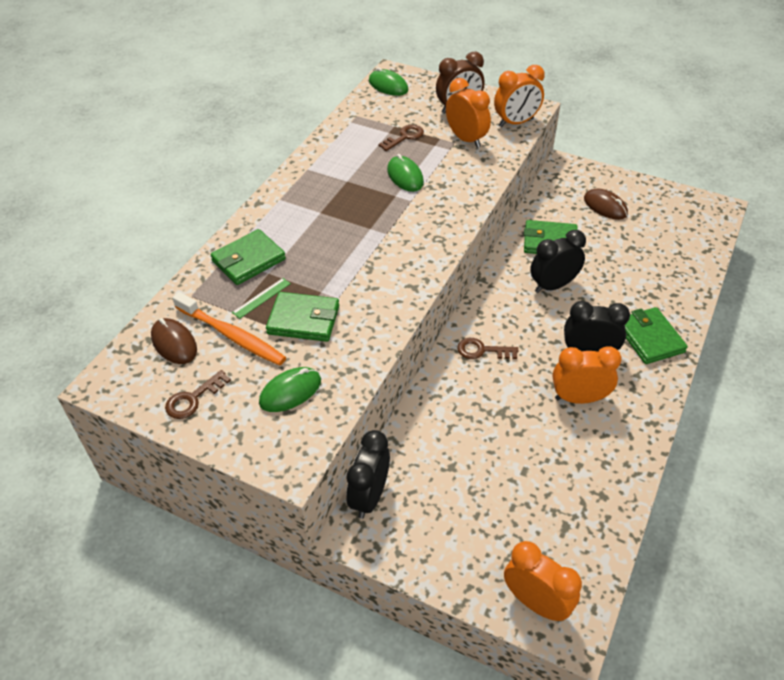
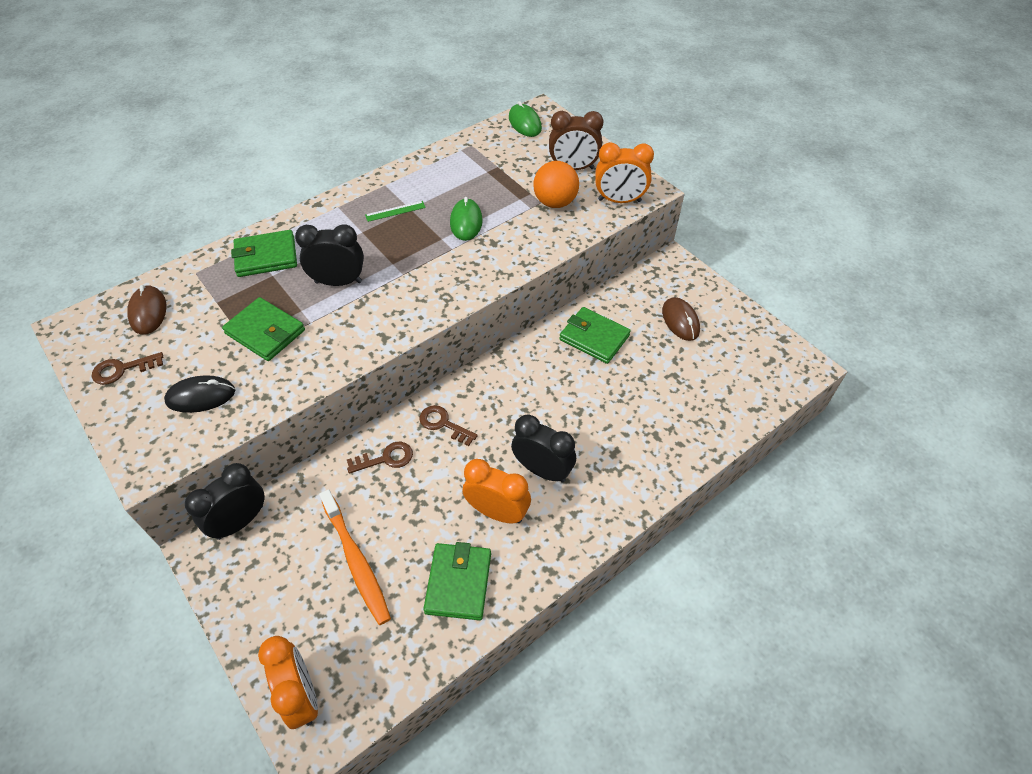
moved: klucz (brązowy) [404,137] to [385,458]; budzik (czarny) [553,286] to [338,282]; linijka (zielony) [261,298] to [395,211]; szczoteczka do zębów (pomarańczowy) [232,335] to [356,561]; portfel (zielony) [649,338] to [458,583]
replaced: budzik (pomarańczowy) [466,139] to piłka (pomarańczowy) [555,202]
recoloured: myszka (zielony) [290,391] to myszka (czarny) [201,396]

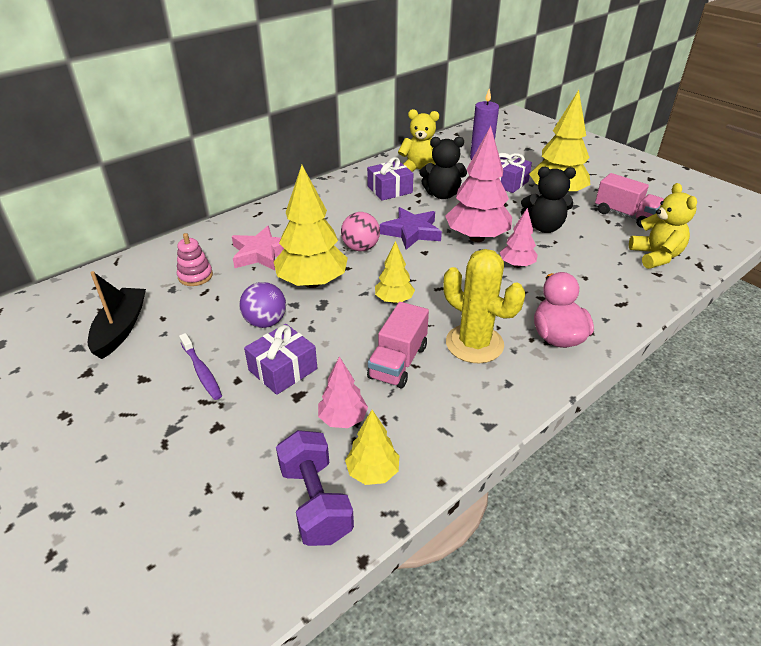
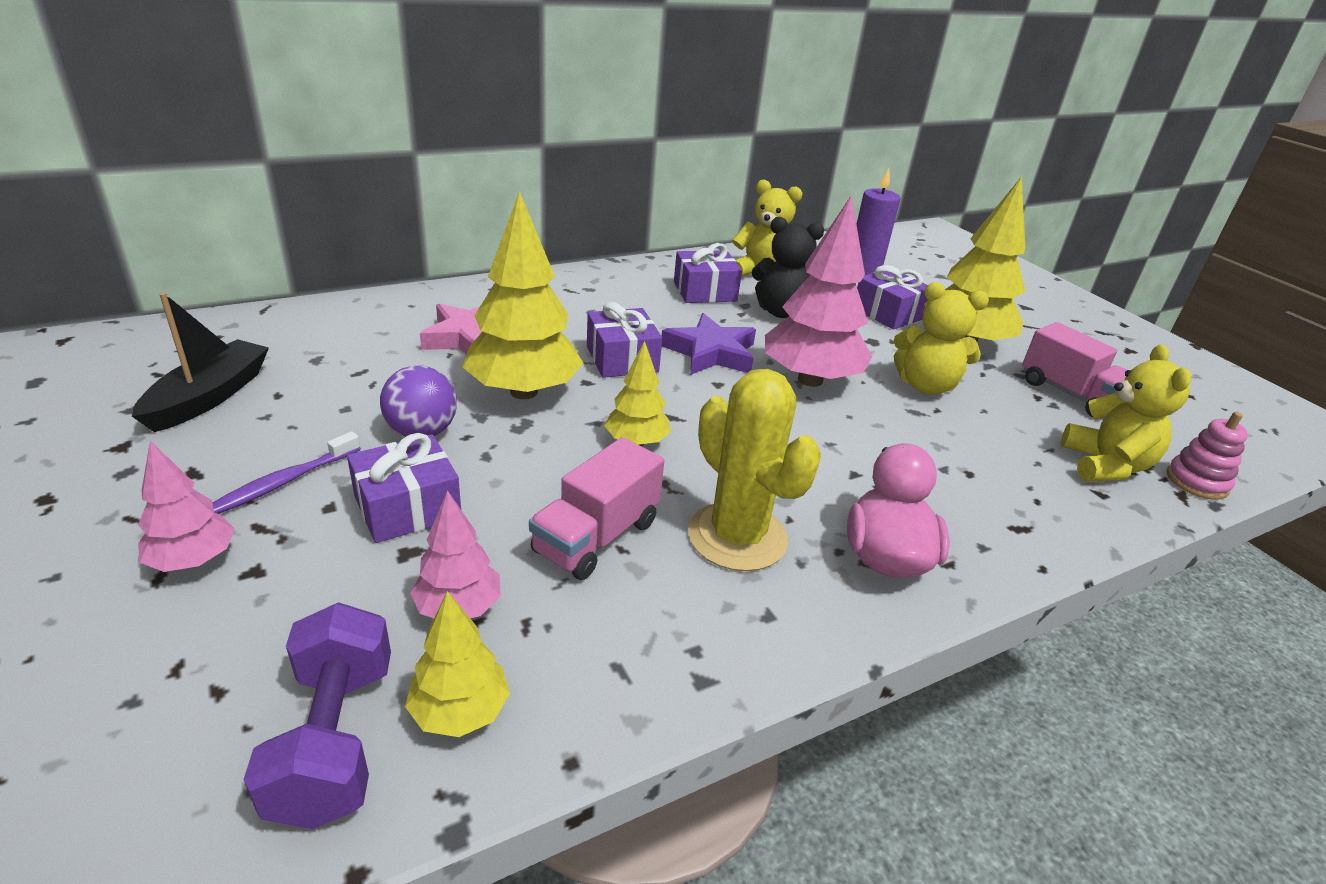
moved: drzewko (różowy) [516,265] to [193,560]; zabawka nakładanka (różowy) [195,276] to [1196,482]
replaced: piłka (różowy) [360,248] to prezent (fioletowy) [622,359]
recoloured: miś (czarny) [543,227] to miś (żółty) [925,386]
turned: szczoteczka do zębów (fioletowy) [201,371] = [284,482] 60 degrees clockwise

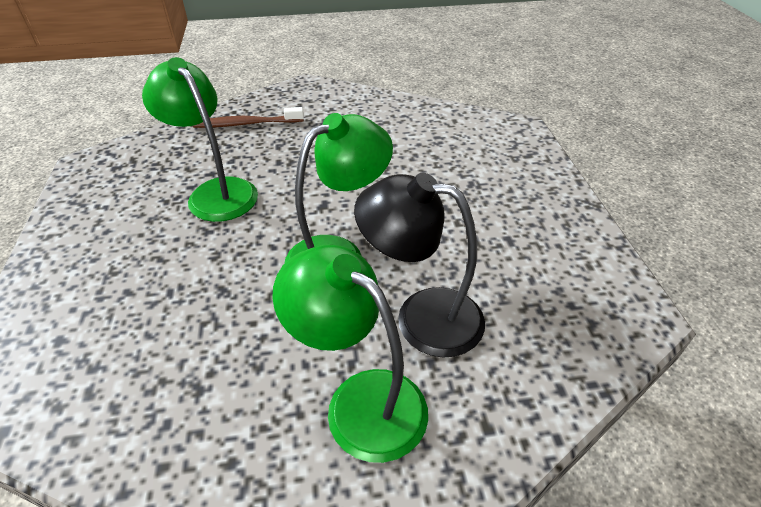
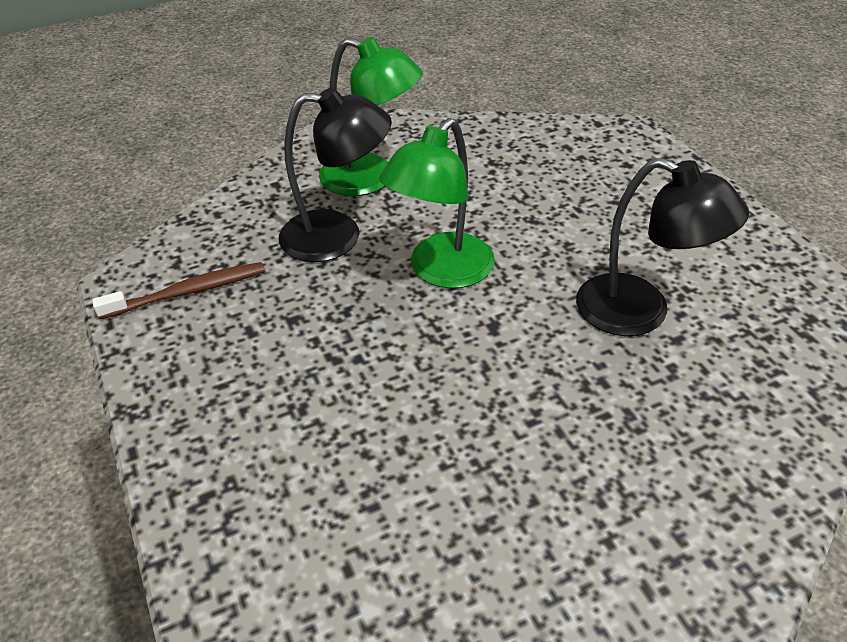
moved: szczoteczka do zębów (brązowy) [246,124] to [188,292]
recoloured: lampka (zielony) [216,192] to lampka (czarny) [640,313]

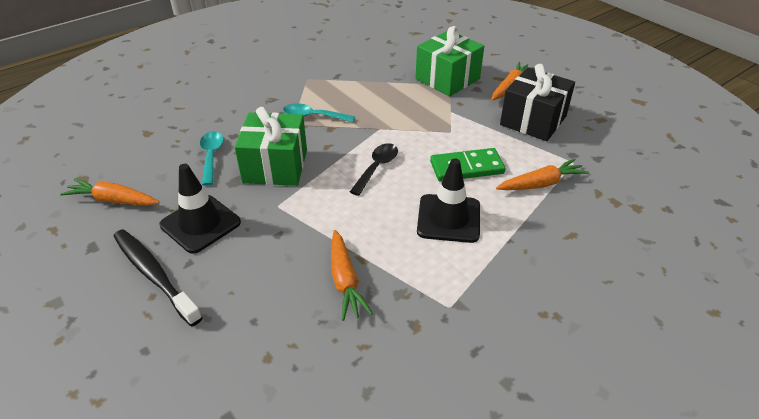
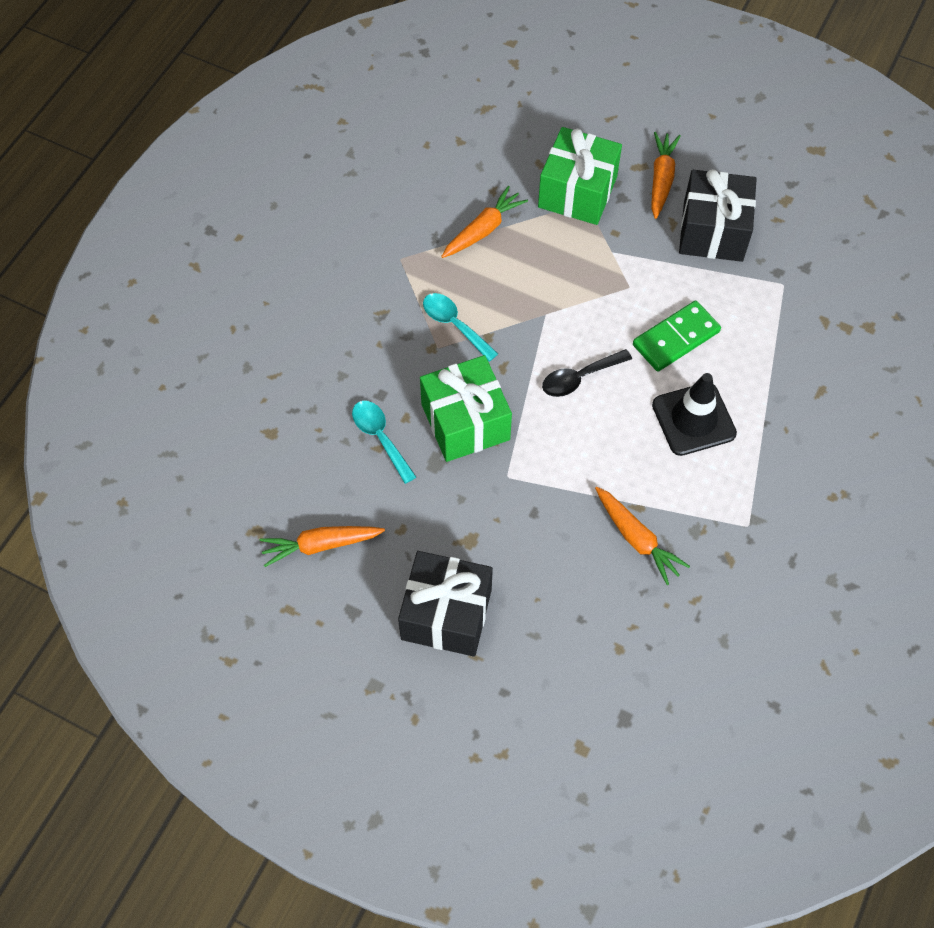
removed: pachołek (czarny) [200,224]
moved: marchewka (pomarańczowy) [541,184] to [483,230]
replaced: szczoteczka do zębów (czarny) [154,275] to prezent (czarny) [446,614]
turned: łyżka (turkusowy) [313,116] = [454,325] 60 degrees clockwise; łyżka (czarny) [377,168] = [579,378] 120 degrees counterclockwise

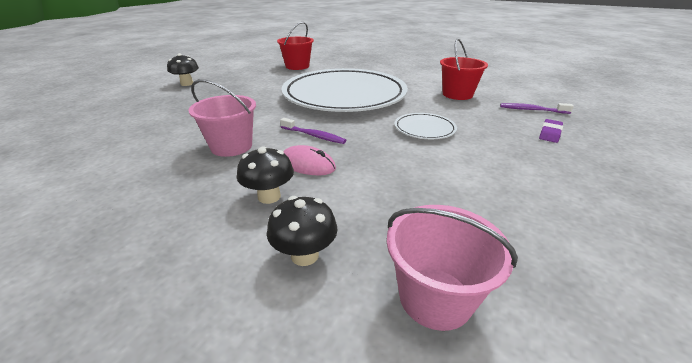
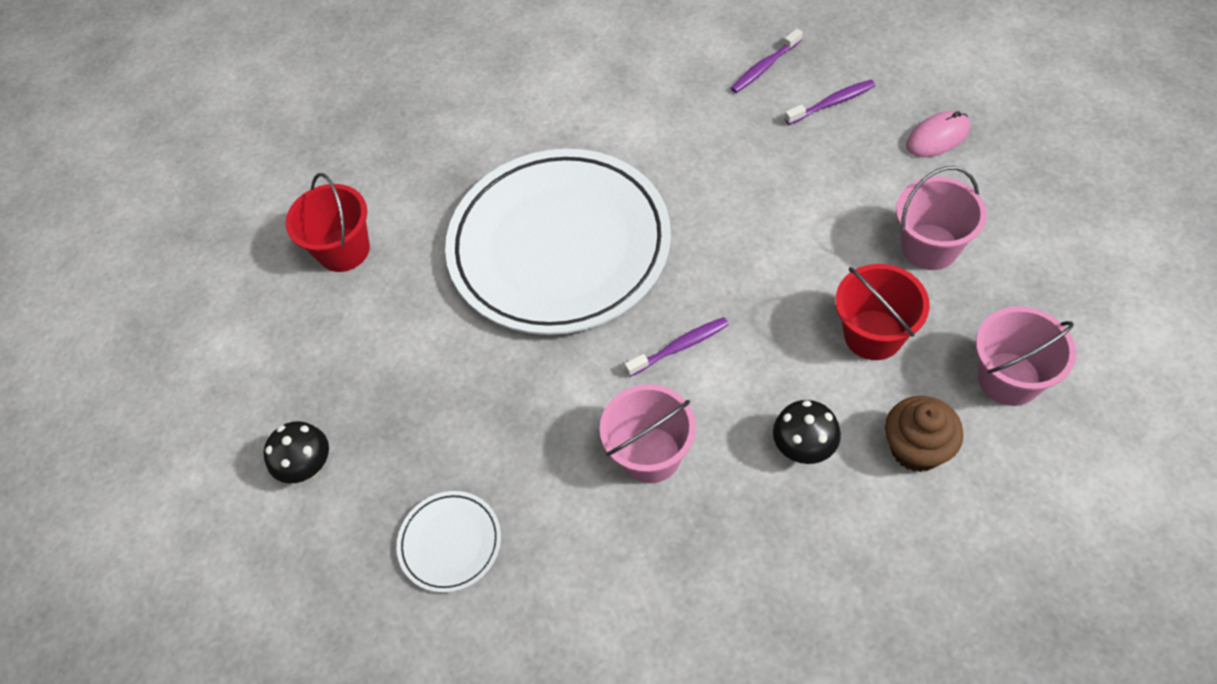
added: wiadro (różowy) [929,247]
moved: wiadro (czerwony) [457,94] to [873,335]; talerz (biały) [424,129] to [450,543]; myszka (różowy) [307,164] to [937,137]
replaced: gumka do mazania (fioletowy) [550,133] to szczoteczka do zębów (fioletowy) [832,103]; grzyb (czarny) [304,255] to muffinka (brązowy) [916,448]

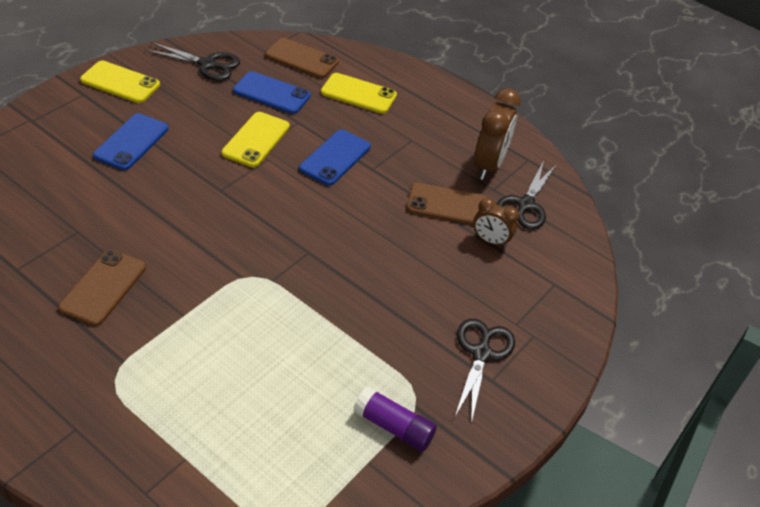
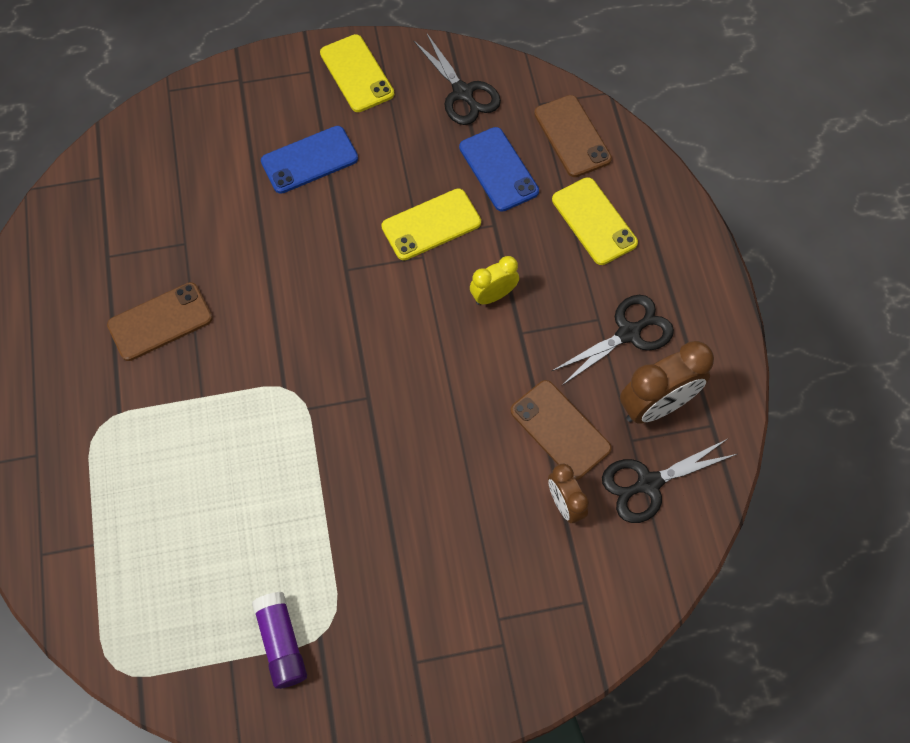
moved: nożyczki (czarny) [481,354] to [628,333]
replaced: telefon (niebieski) [335,158] to budzik (żółty) [493,295]

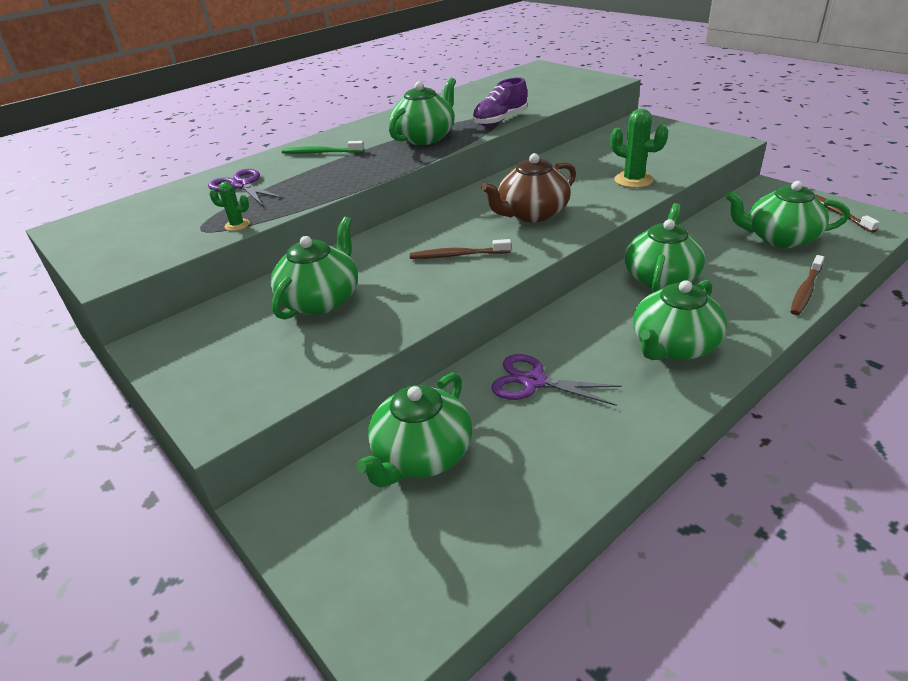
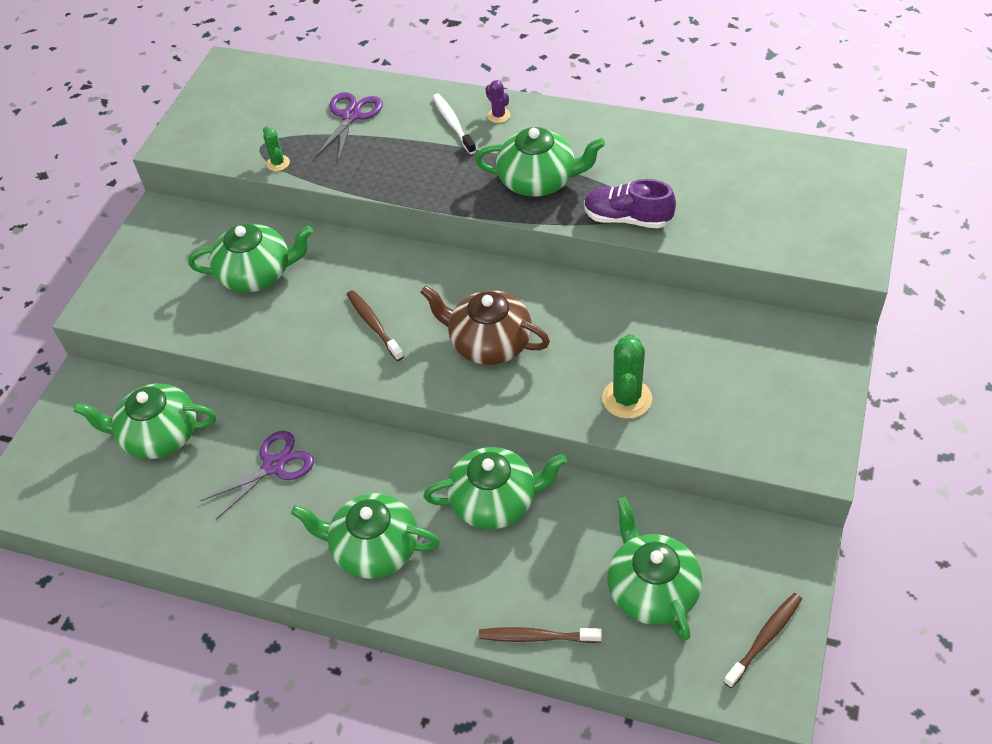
added: kaktus (fioletowy) [498,115]
recoloured: szczoteczka do zębów (zielony) [321,153] to szczoteczka do zębów (biały) [453,124]
turned: nożyczki (fioletowy) [533,381] = [274,466] 60 degrees clockwise

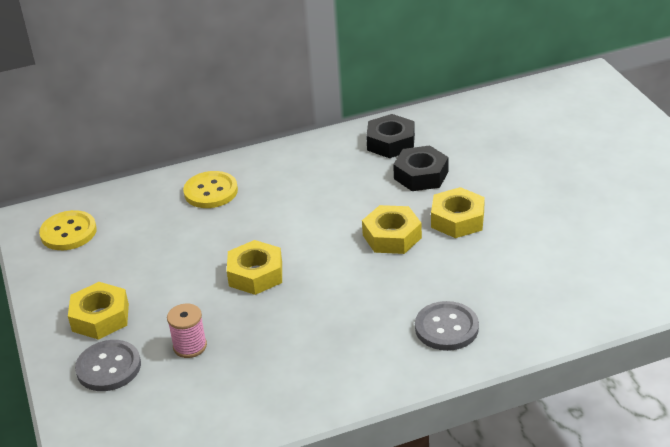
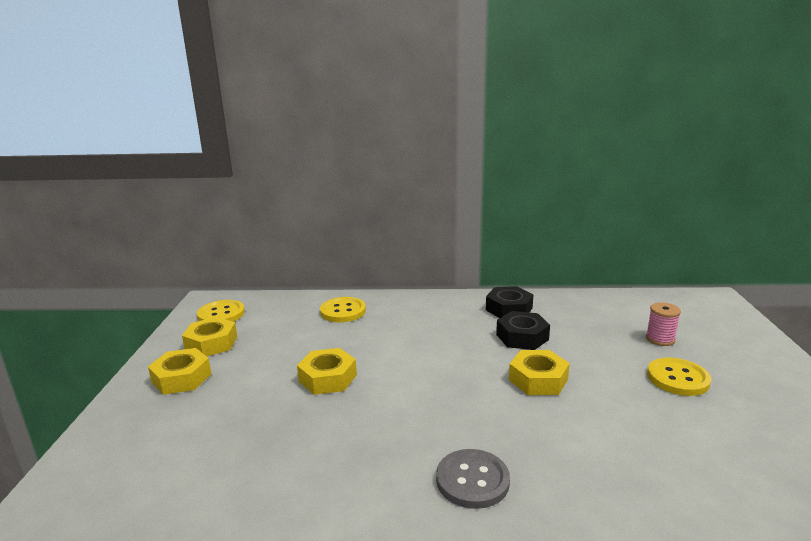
removed: guzik (szary) [108,367]
added: guzik (żółty) [678,378]
moved: nakrętka (żółty) [392,236] to [211,343]; szpulka (różowy) [190,346] to [660,339]

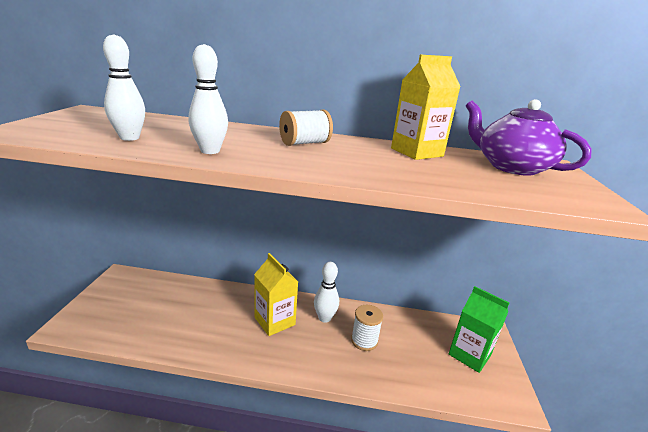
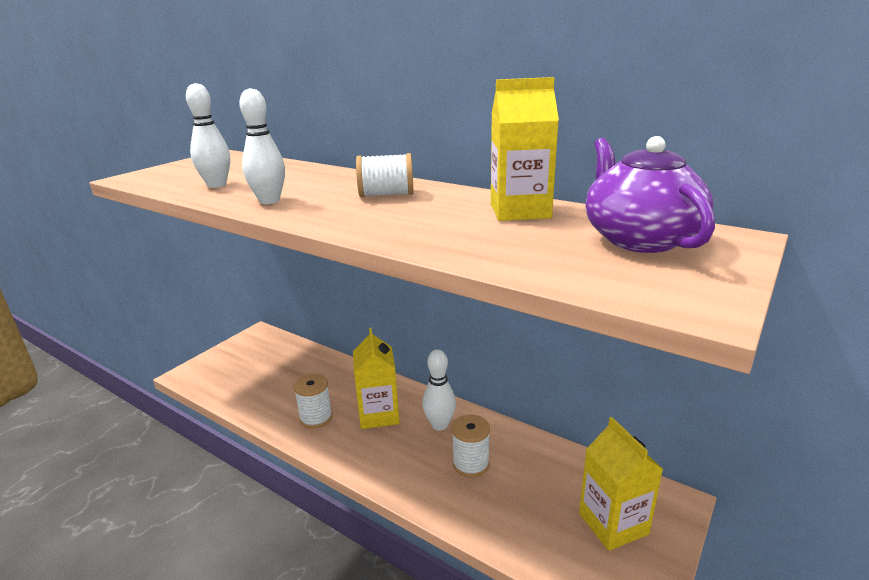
added: szpulka (biały) [316,418]
recoloured: karton mleka (zielony) [469,354] to karton mleka (żółty) [613,523]

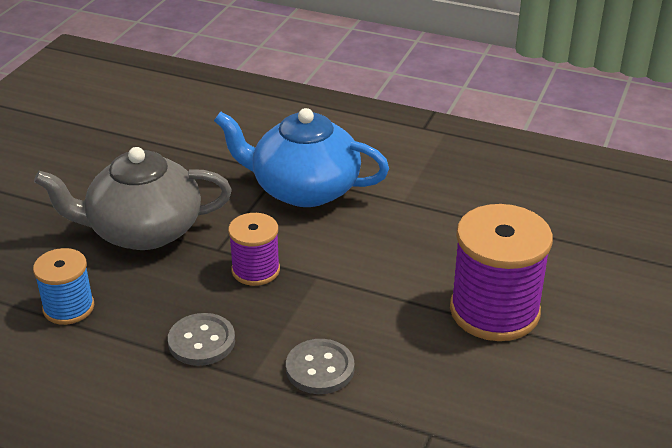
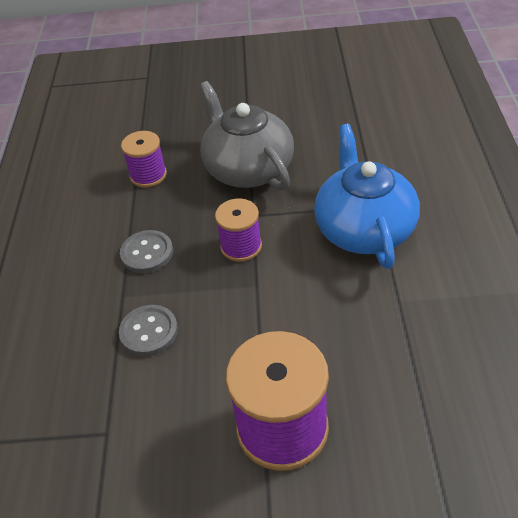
recoloured: szpulka (niebieski) [68,308] to szpulka (fioletowy) [148,175]

